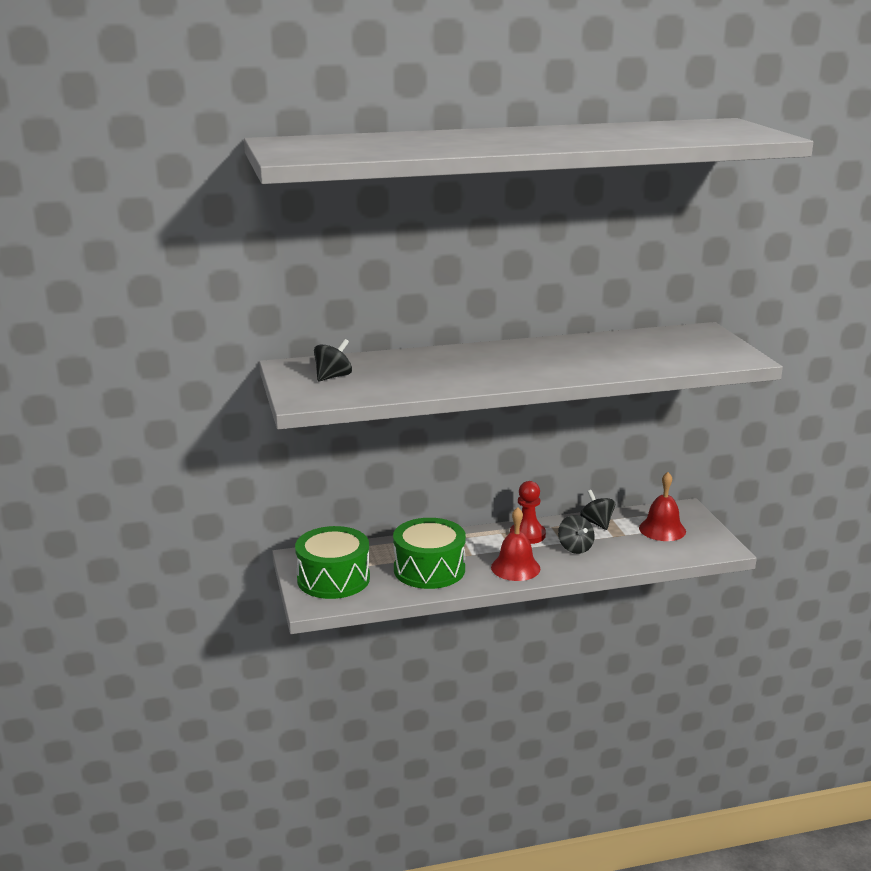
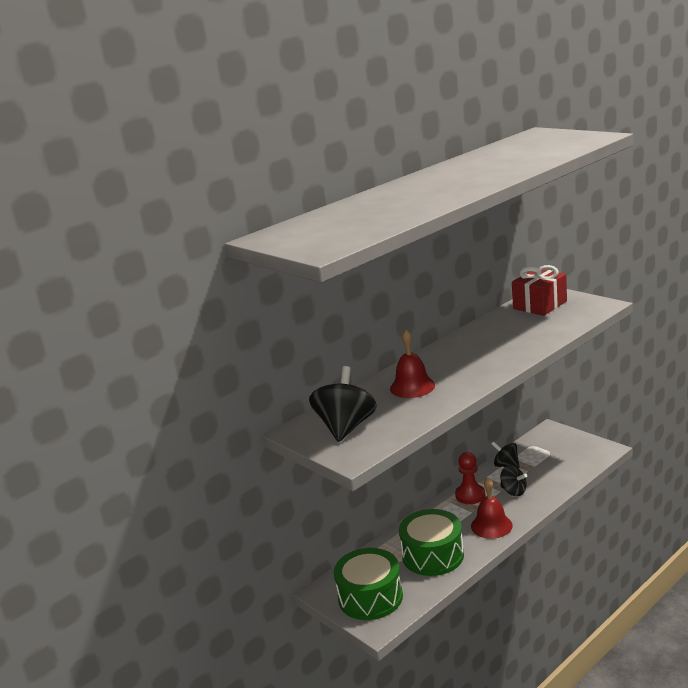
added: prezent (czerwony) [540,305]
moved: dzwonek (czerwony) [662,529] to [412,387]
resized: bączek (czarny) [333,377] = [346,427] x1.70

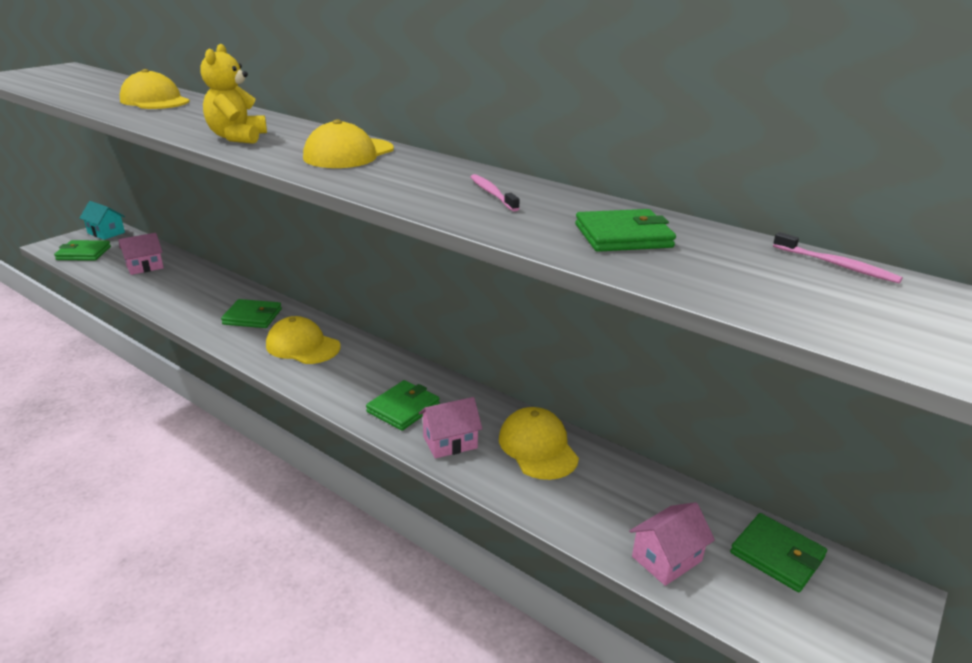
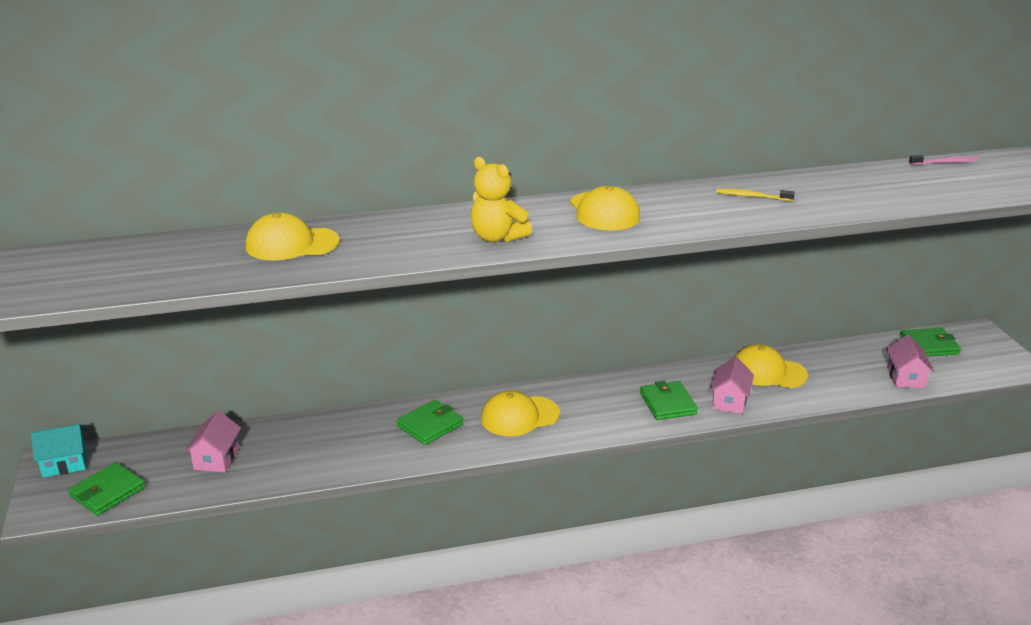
removed: portfel (zielony) [623,236]
recoloured: szczoteczka do zębów (różowy) [492,193] to szczoteczka do zębów (żółty) [752,196]

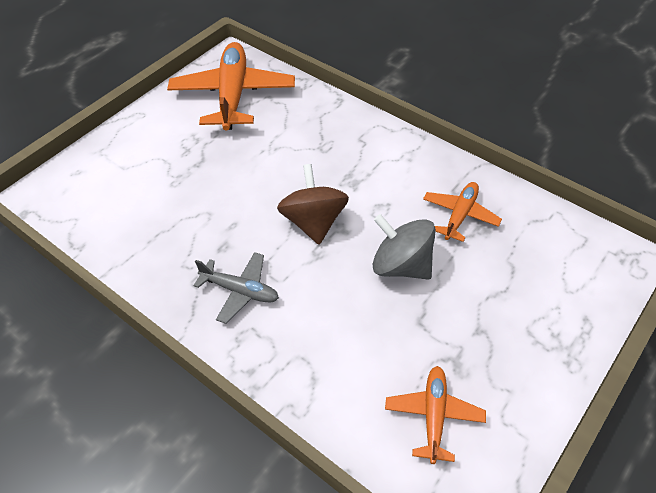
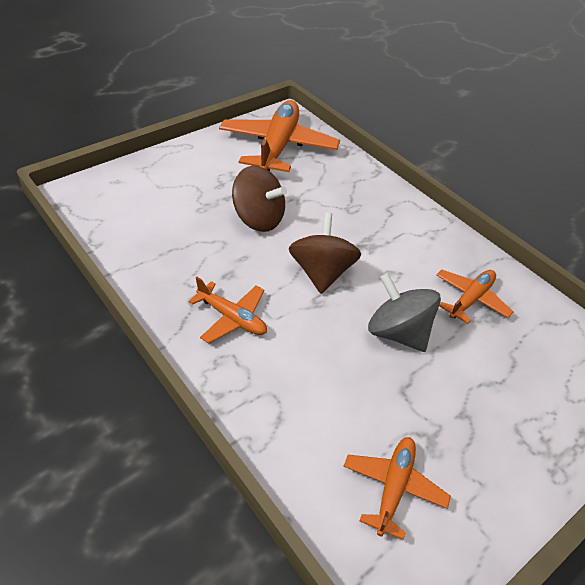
added: bączek (brązowy) [258,219]
recoloured: samolot (szary) [240,291] to samolot (pomarańczowy) [232,318]

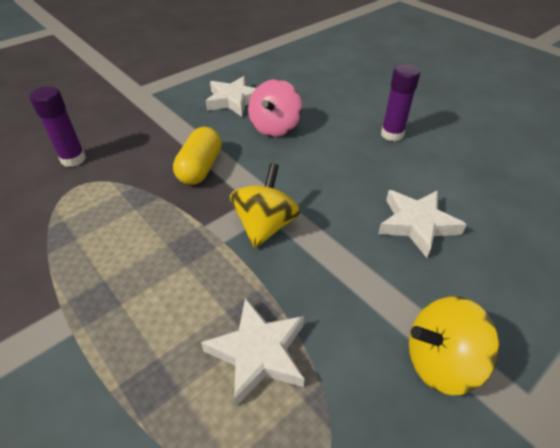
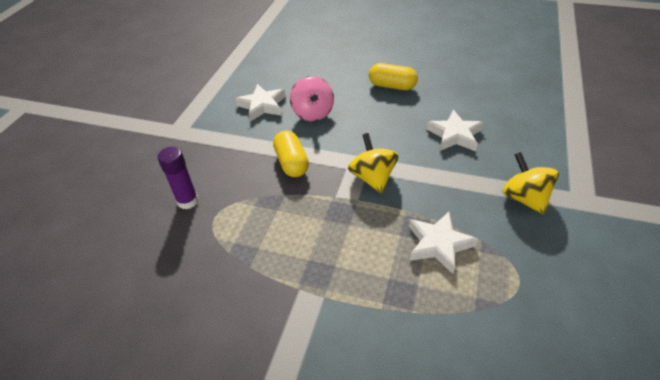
replaced: klej w sztyfcie (fioletowy) [392,134] to kapsułka (żółty) [392,86]
turned: bączek (żółty) [440,361] = [524,198] 105 degrees clockwise

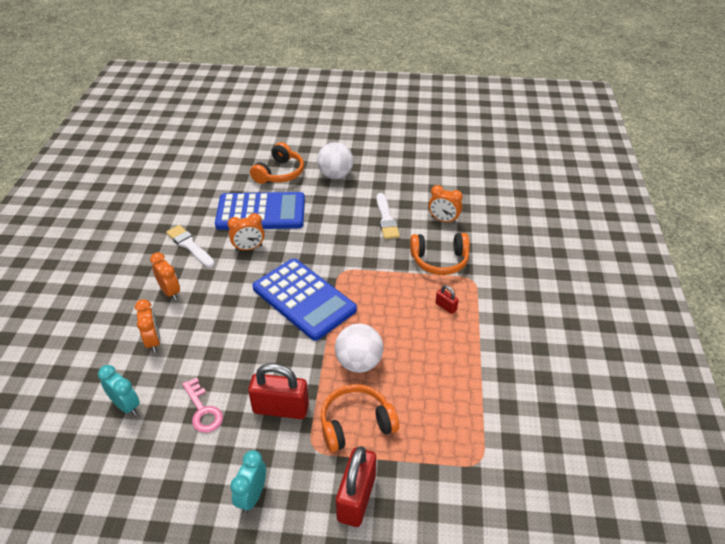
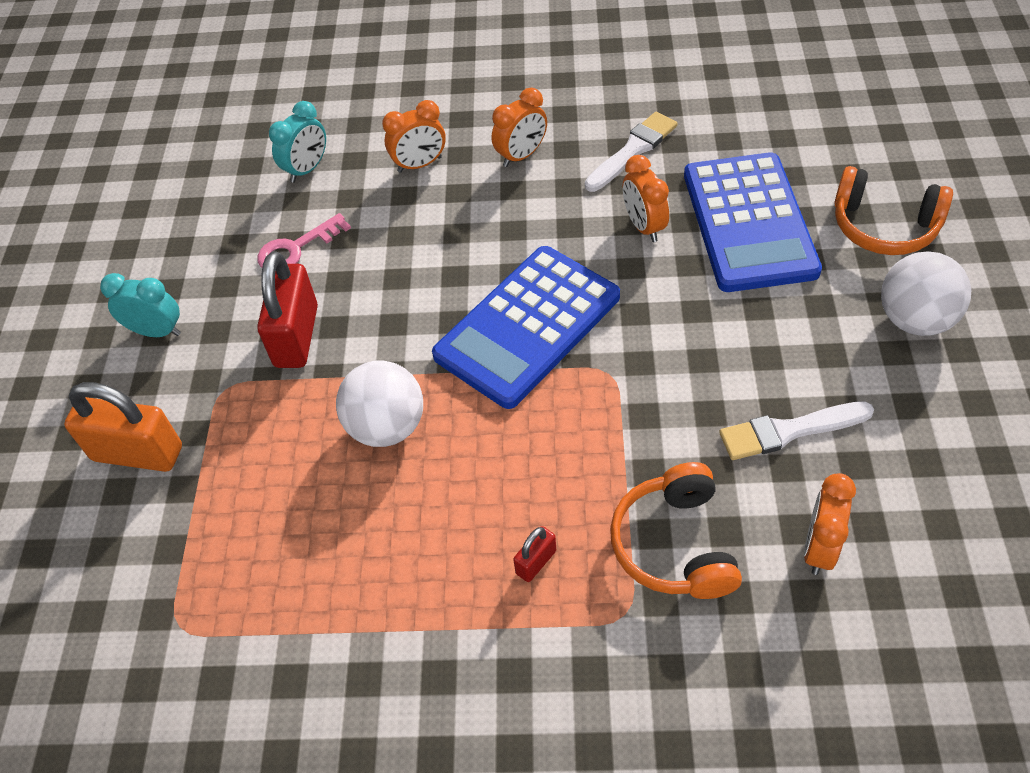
removed: słuchawki (pomarańczowy) [356,424]
recoloured: kłódka (czerwony) [356,498] to kłódka (pomarańczowy) [138,453]

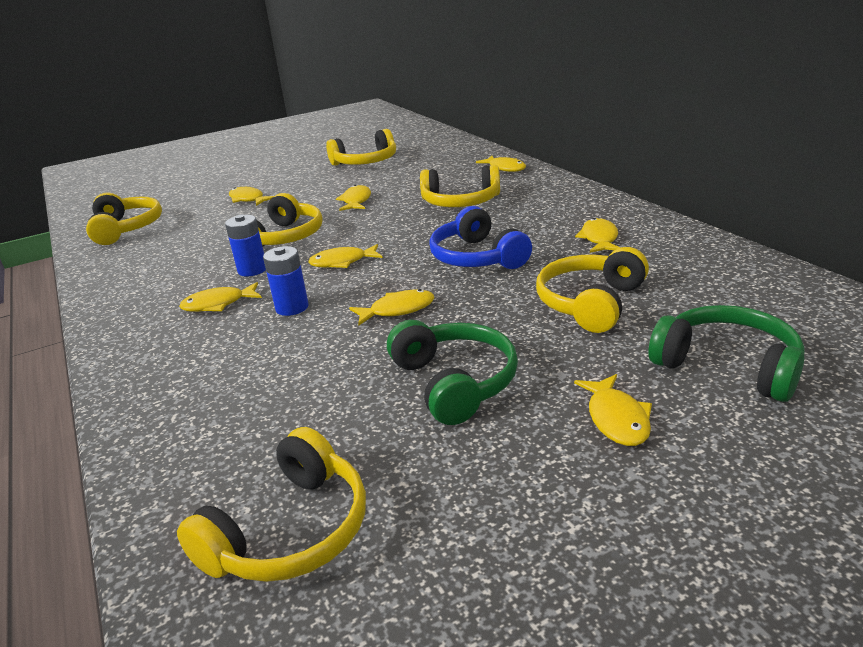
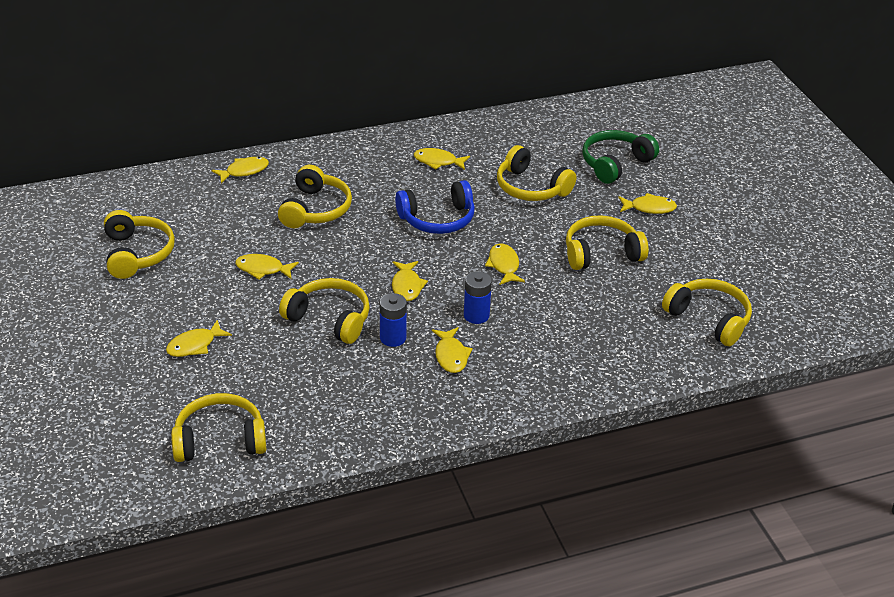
recoloured: słuchawki (zielony) [454,382] to słuchawki (żółty) [601,253]

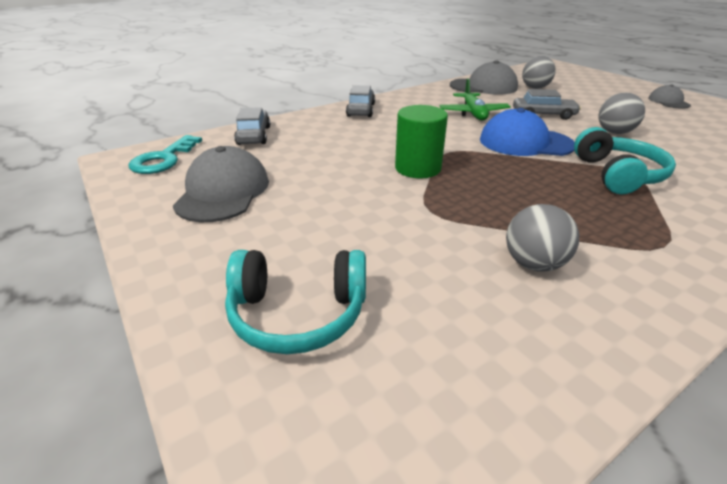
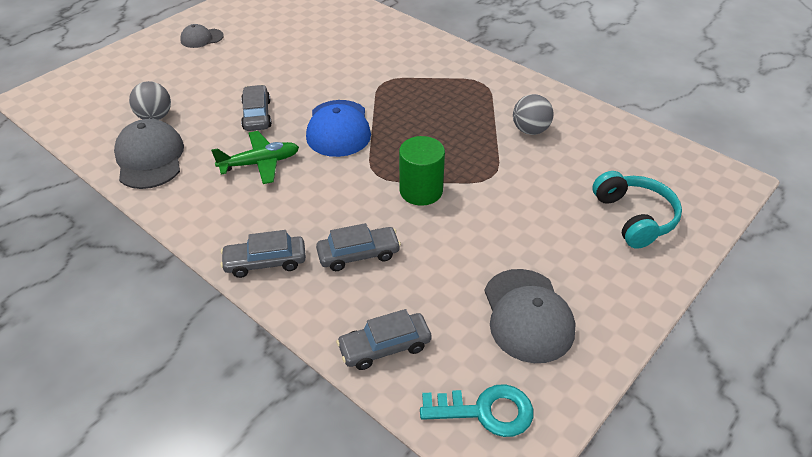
removed: piłka (szary) [614,132]; słuchawki (turkusowy) [617,174]
added: samochód (szary) [358,254]
turned: czapka (szary) [223,192] = [527,315] 90 degrees counterclockwise

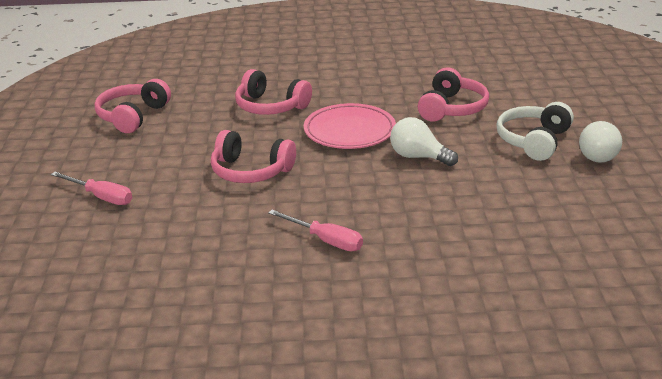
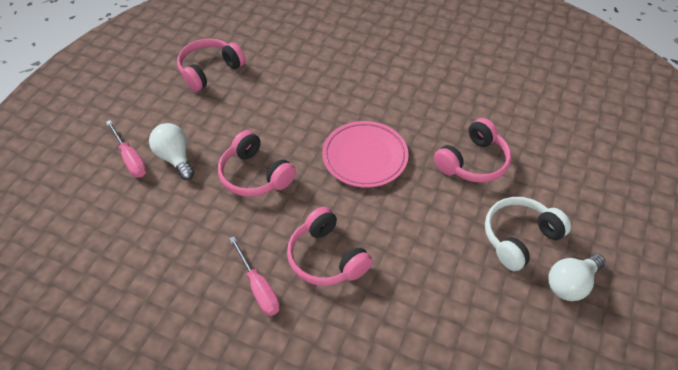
moved: słuchawki (różowy) [270,106] to [326,258]; żarówka (biały) [418,157] to [175,158]

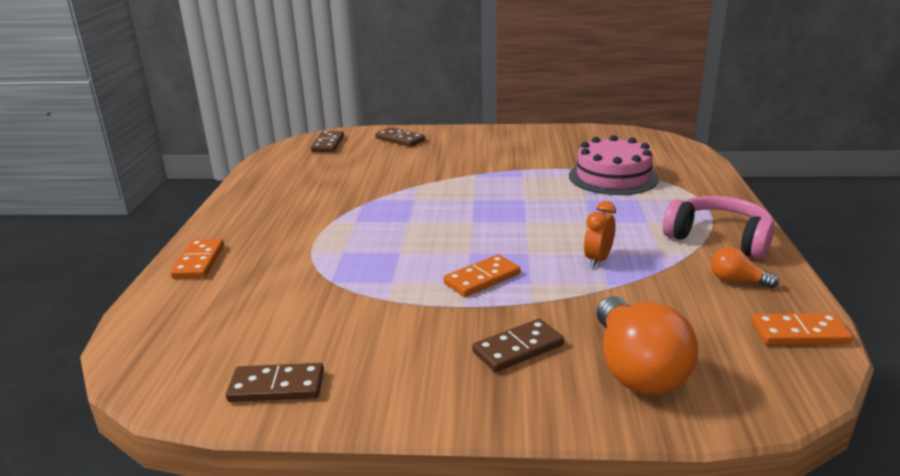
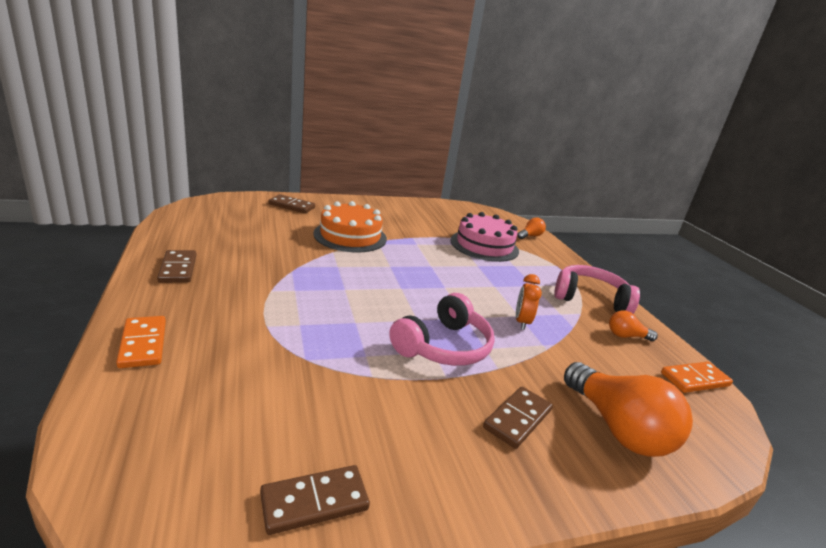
added: tort (pomarańczowy) [350,236]; żarówka (pomarańczowy) [530,236]
moved: kostka domina (brązowy) [328,144] to [178,269]
replaced: kostka domina (pomarańczowy) [482,278] to słuchawki (różowy) [443,346]

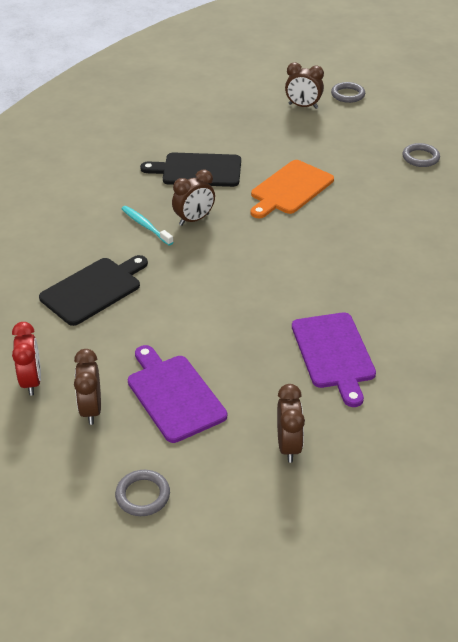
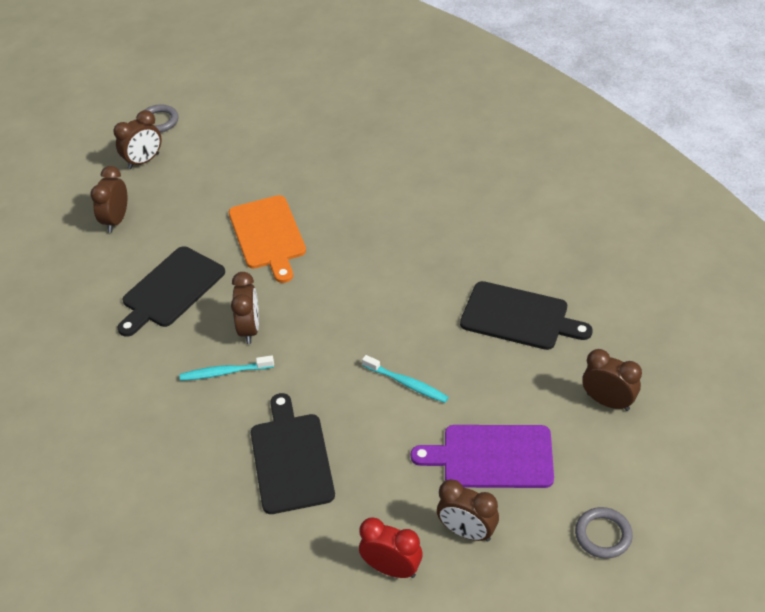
removed: pierścień (szary) [420,158]
added: budzik (brązowy) [116,220]; szczoteczka do zębów (turkusowy) [407,383]
recoloured: deska do krojenia (fioletowy) [333,354] to deska do krojenia (czarny) [519,317]

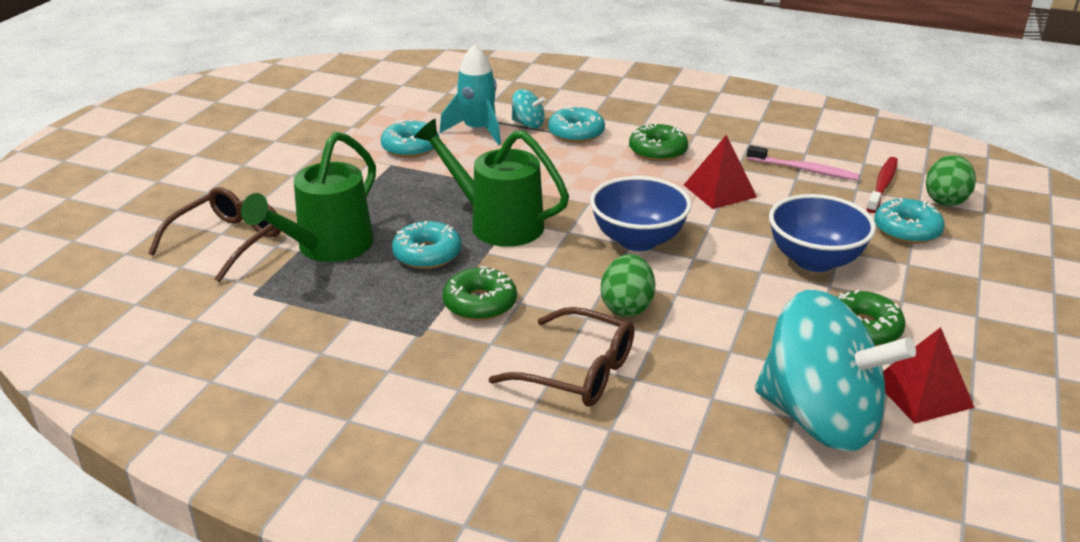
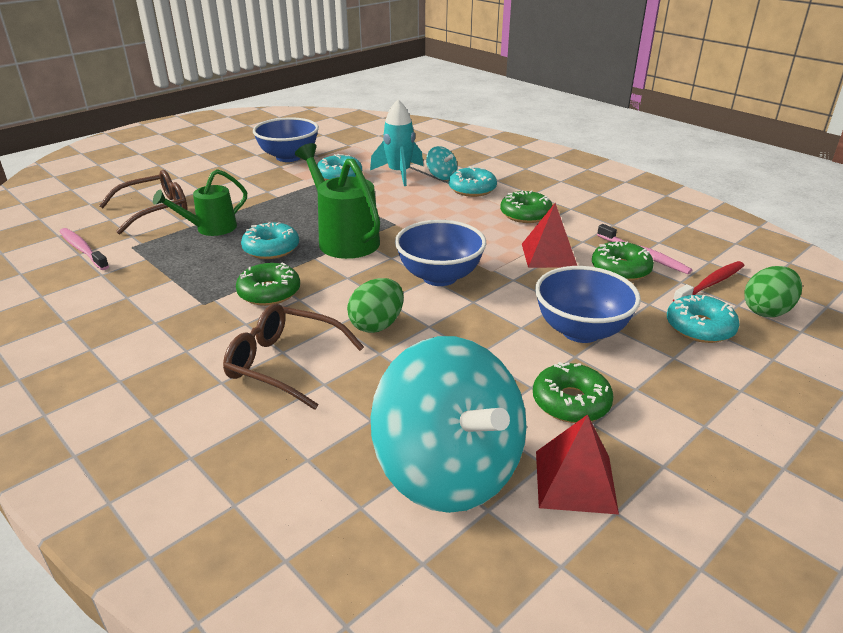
added: miska (niebieski) [289,157]; szczoteczka do zębów (różowy) [83,250]; donut (zielony) [620,269]
turned: okulary (brązowy) [577,371] = [285,364] 150 degrees clockwise
resized: konewka (zielony) [327,248] = [210,228] x0.65

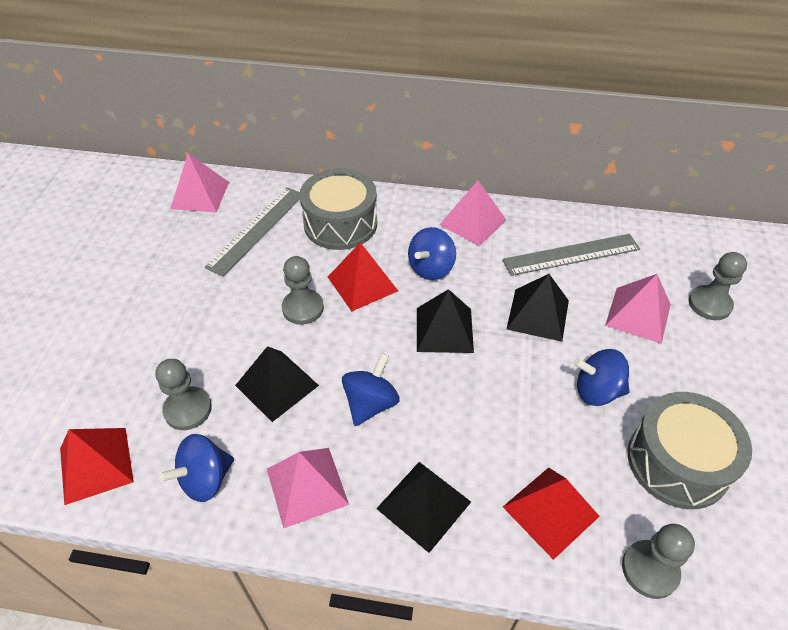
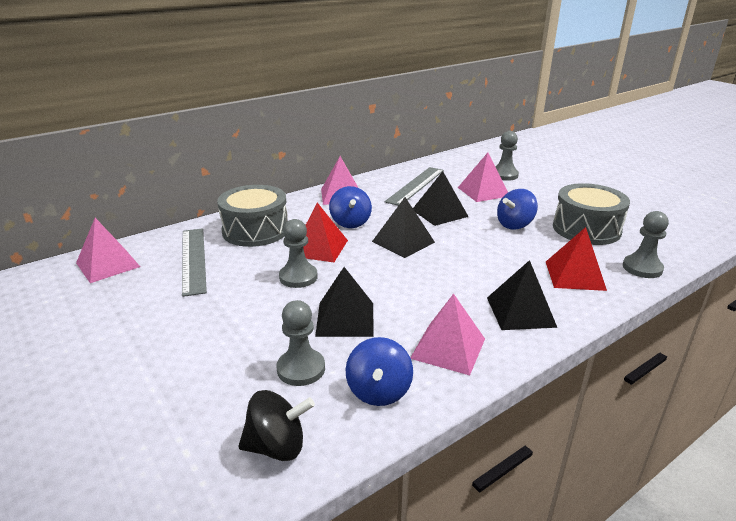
removed: bączek (niebieski) [370,403]
replaced: piramida (czerwony) [96,465] to bączek (czarny) [277,447]

